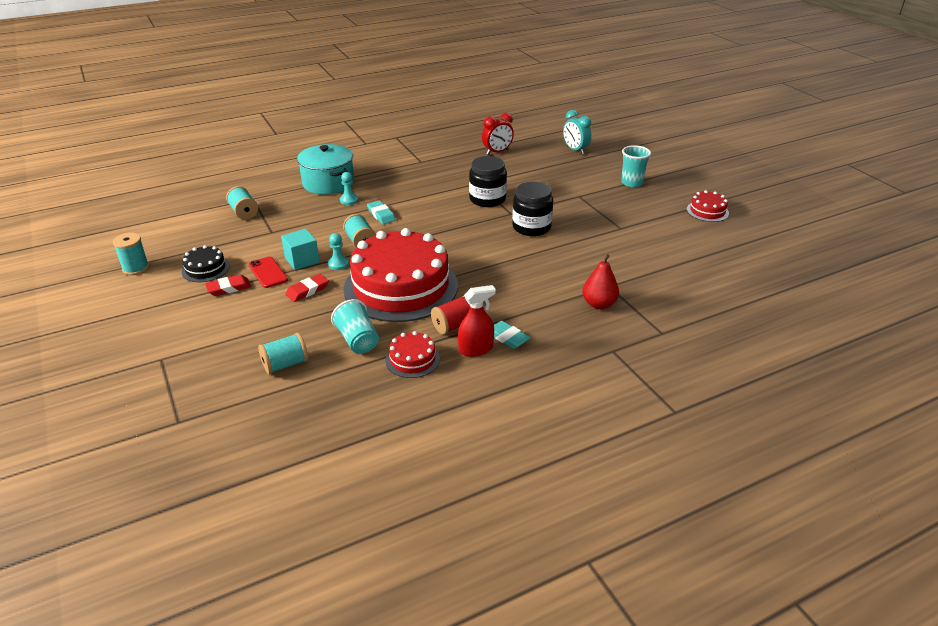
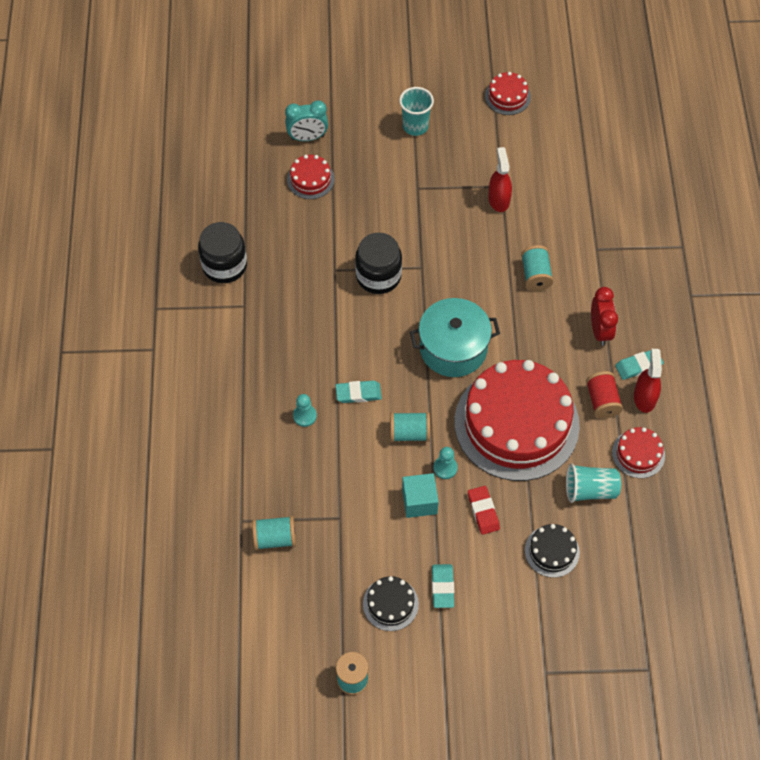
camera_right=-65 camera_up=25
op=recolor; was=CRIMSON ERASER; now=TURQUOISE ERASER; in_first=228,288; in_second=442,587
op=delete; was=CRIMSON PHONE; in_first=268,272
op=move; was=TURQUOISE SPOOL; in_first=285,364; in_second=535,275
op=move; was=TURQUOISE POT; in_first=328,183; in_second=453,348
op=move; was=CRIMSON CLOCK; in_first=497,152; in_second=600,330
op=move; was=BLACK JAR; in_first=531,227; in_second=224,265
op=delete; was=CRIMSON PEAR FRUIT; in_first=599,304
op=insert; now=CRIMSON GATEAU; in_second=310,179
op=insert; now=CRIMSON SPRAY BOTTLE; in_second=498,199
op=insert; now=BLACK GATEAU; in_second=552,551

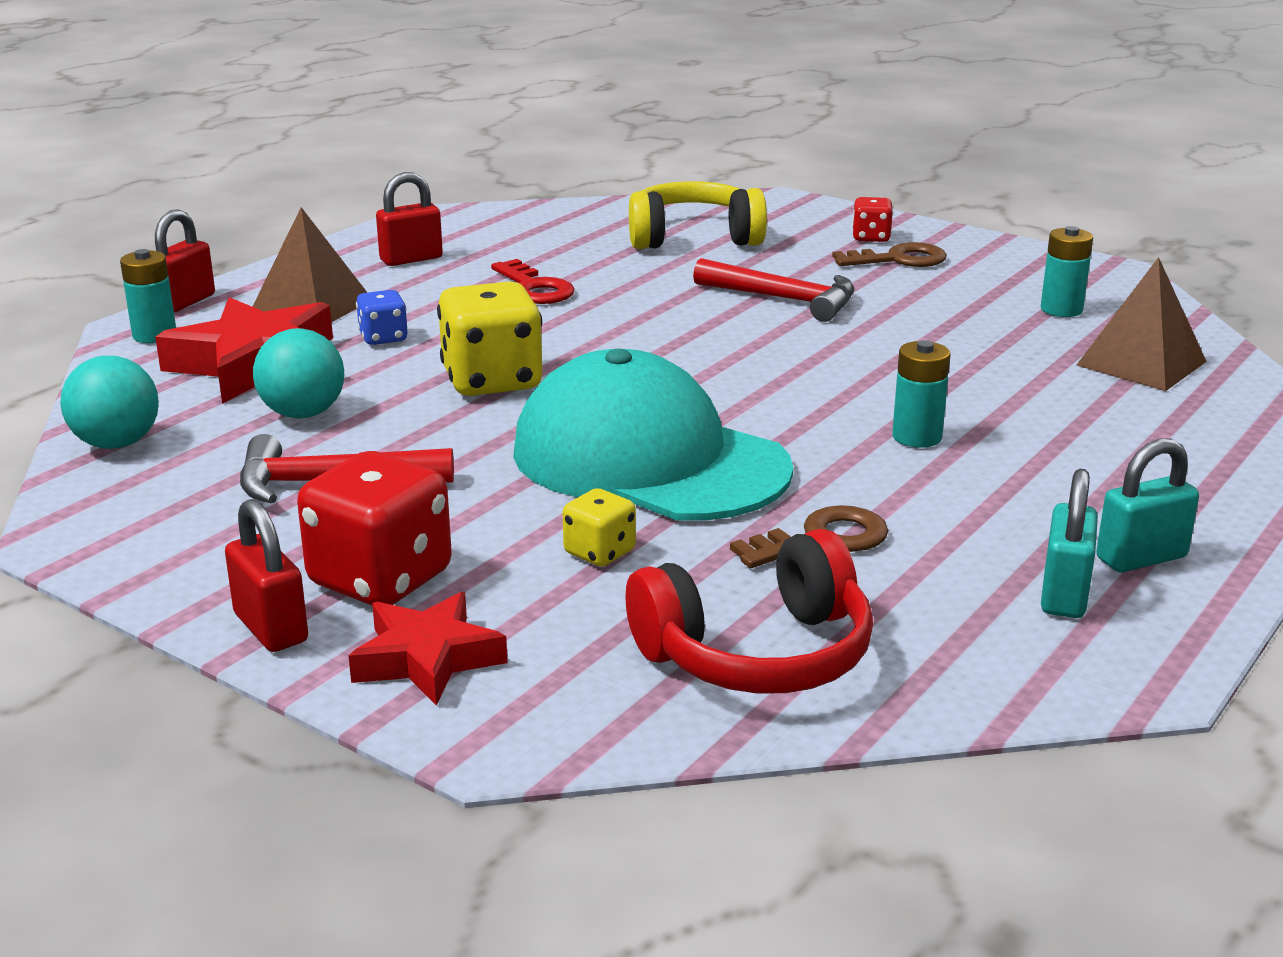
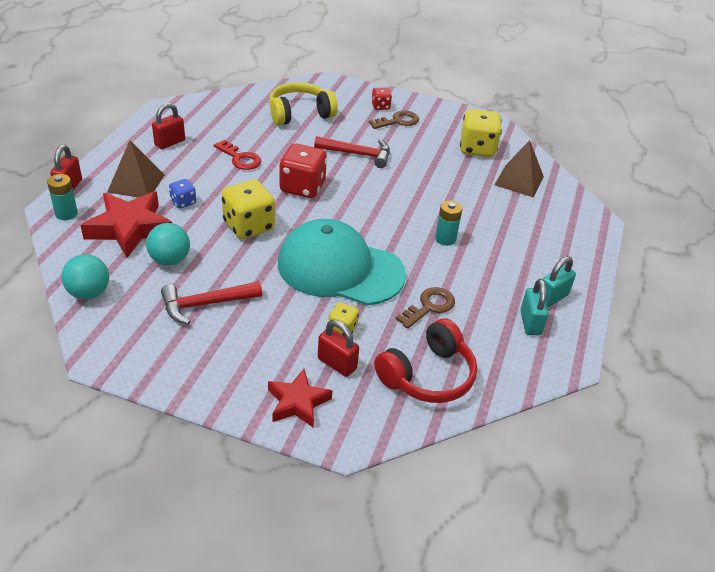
camera_right=-20 camera_up=15
op=move; was=CRIMSON PADLOCK; in_first=271,628; in_second=337,364
op=move; was=CRIMSON GAME DIE; in_first=380,579; in_second=302,187
op=replace; was=TURQUOISE POWER CELL; now=BRIGHT YELLOW GAME DIE; in_first=1061,309; in_second=477,149

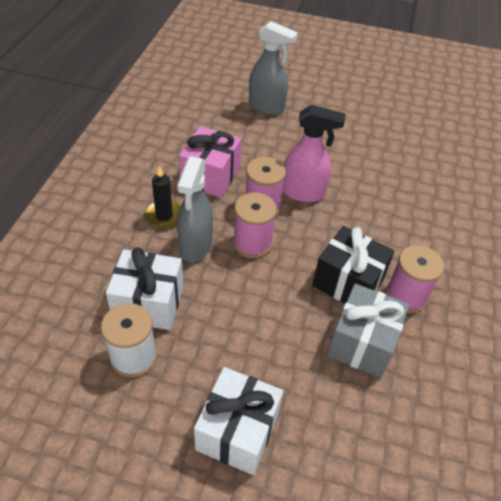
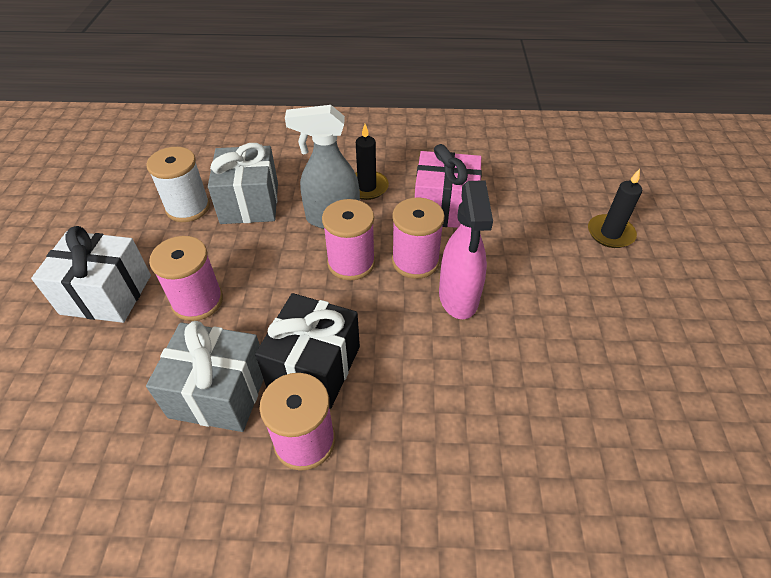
camera_right=80 camera_up=0
op=recolor; was=WHITE WRAPPED GIFT; now=GREY WRAPPED GIFT; in_first=148,303; in_second=249,203
op=replace; was=GREY SPRAY BOTTLE; now=BLACK WAX CANDLE; in_first=267,107; in_second=610,233
op=insert; now=ROSY SPOOL; in_second=197,301

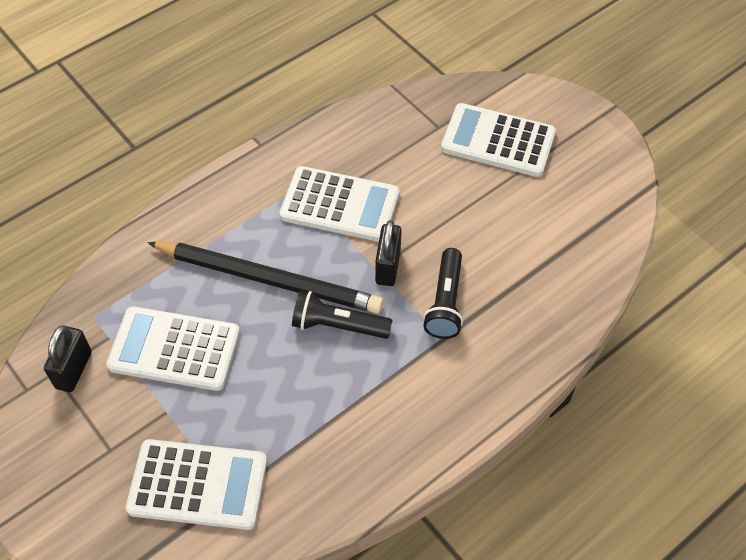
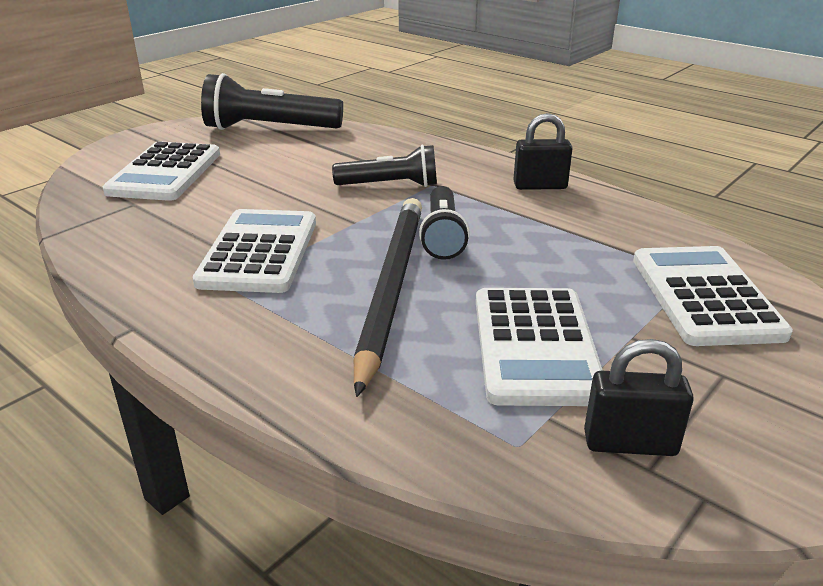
camera_right=-100 camera_up=-25
op=move; was=BLACK PADLOCK; in_first=387,267; in_second=540,186
op=insert; now=BLACK POCKET TORCH; in_second=269,128

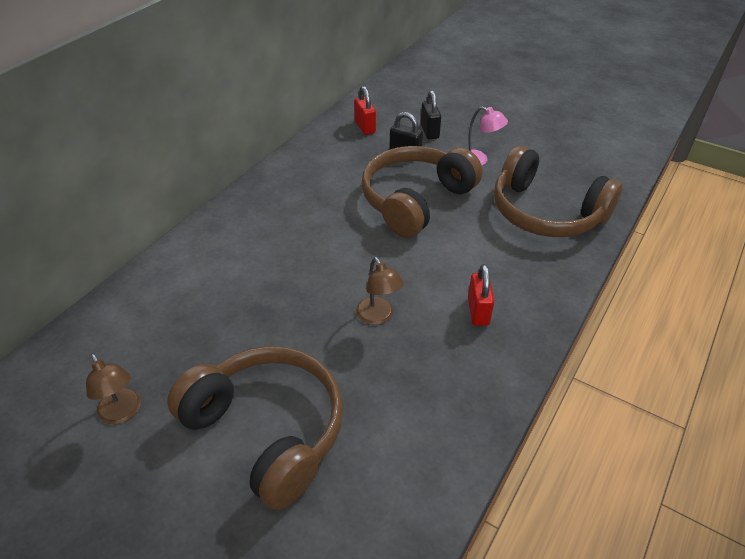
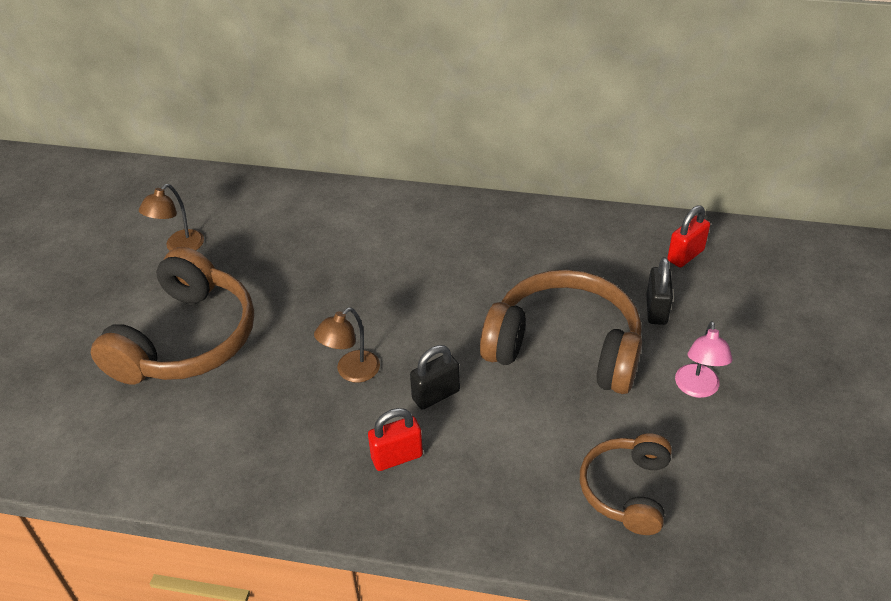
camera_right=70 camera_up=0
op=move; was=BLACK PADLOCK; in_first=429,132; in_second=436,395
op=resize; was=DARK BROWN HEADPHONES; in_first=546,212; in_second=627,490; ratio=0.58

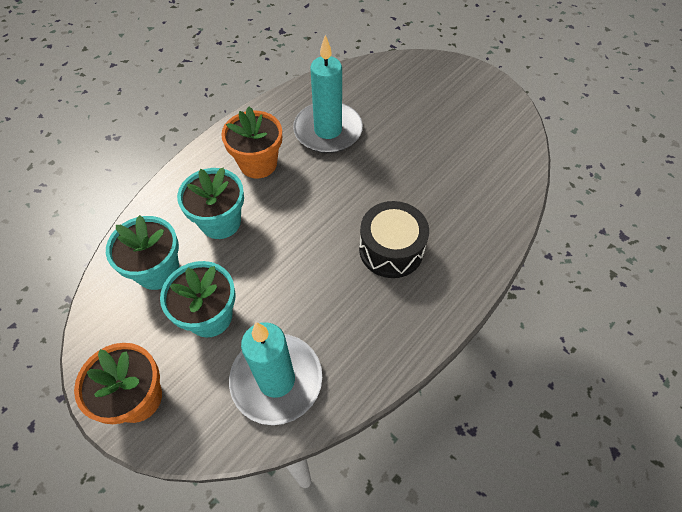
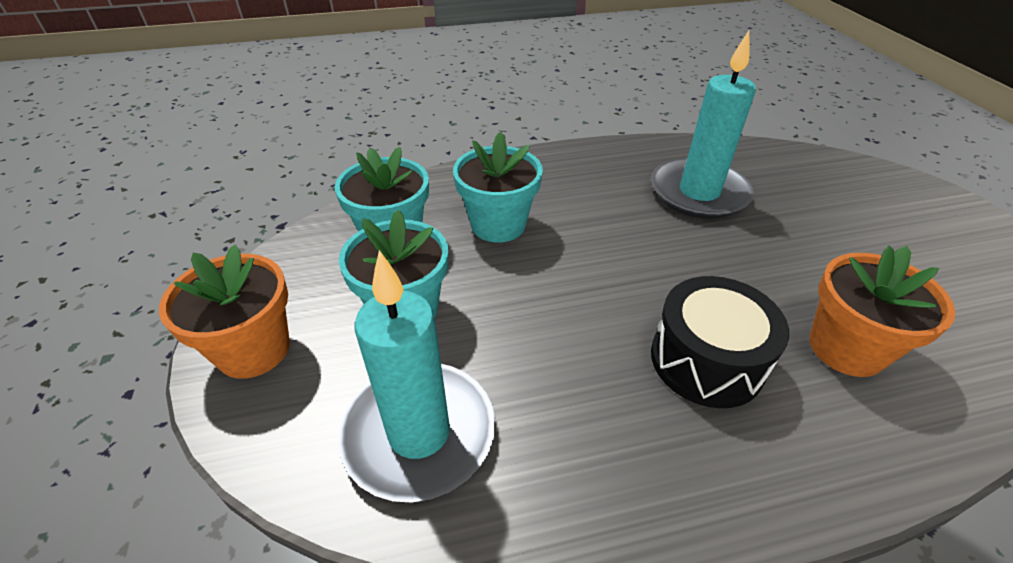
camera_right=35 camera_up=-15
op=move; was=ORANGE-COLOURED FLOWER POT; in_first=258,164; in_second=846,348

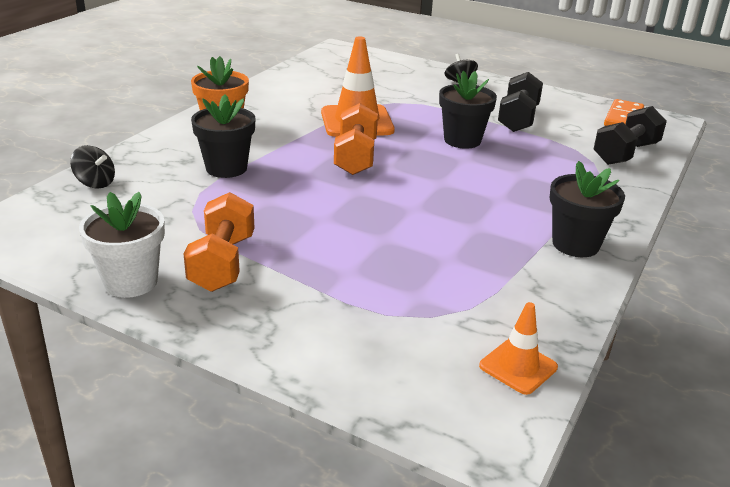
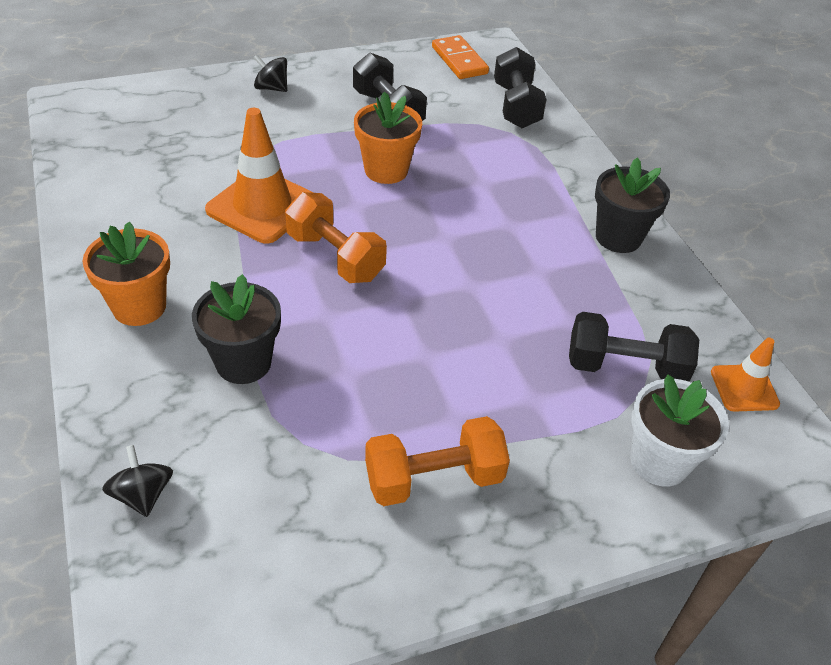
camera_right=-50 camera_up=15
op=rotate; was=BLACK SPINNING TOP; in_first=95,183; in_second=143,495; clockwise=-90
op=move; was=WHITE FLOWER POT; in_first=131,282; in_second=659,461
op=rotate; was=ORANGE-COLOURED HAND WEIGHT; in_first=222,263; in_second=434,479; clockwise=-60
op=recolor; was=BLACK FLOWER POT; now=ORANGE-COLOURED FLOWER POT; in_first=462,140; in_second=386,170
op=insert; now=BLACK HAND WEIGHT; in_second=625,367

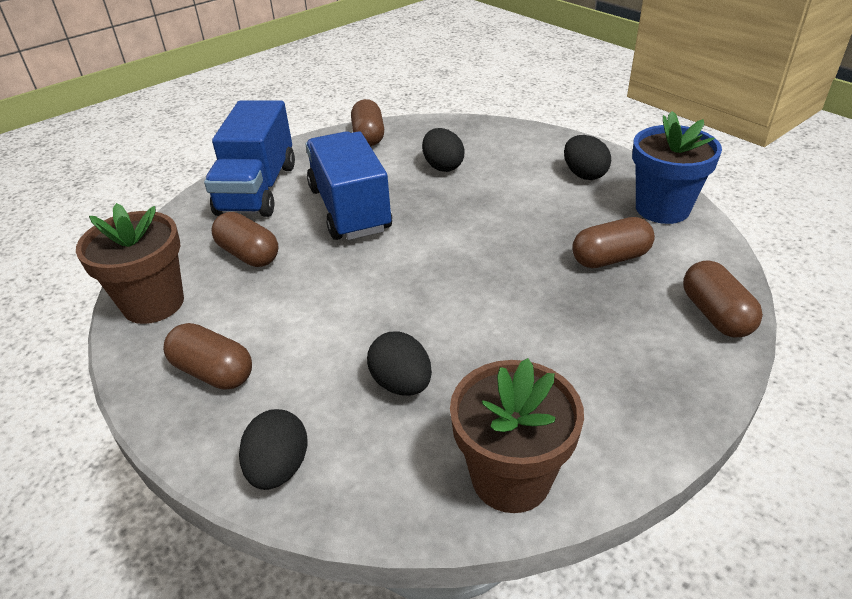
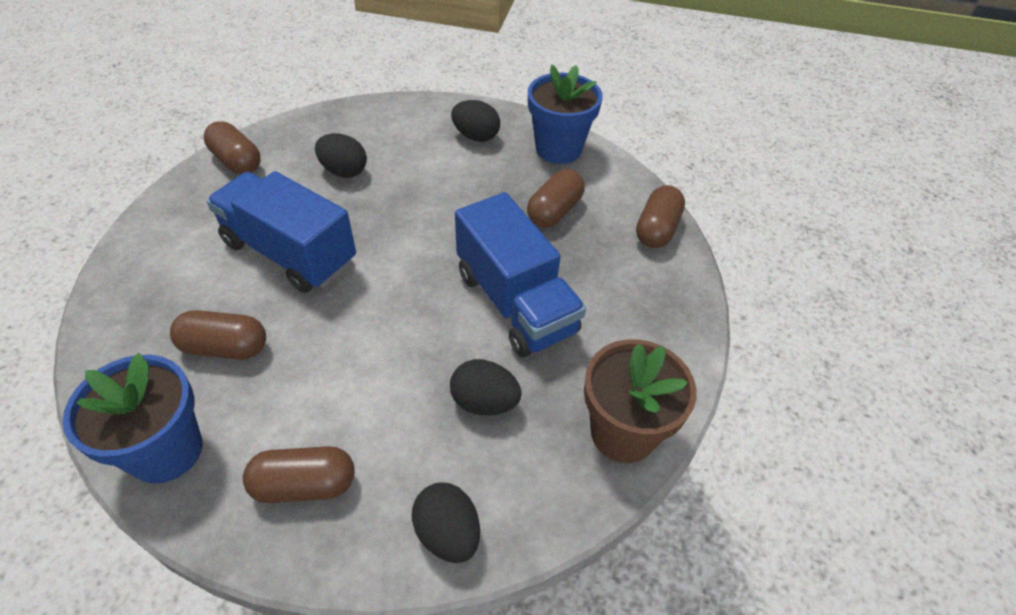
camera_right=-40 camera_up=10
op=recolor; was=DARK BROWN FLOWER POT; now=BLUE FLOWER POT; in_first=153,303; in_second=166,451
op=move; was=BLUE LORRY; in_first=257,189; in_second=515,302
op=rotate; was=DARK BROWN PILL; in_first=715,314; in_second=656,229; clockwise=75

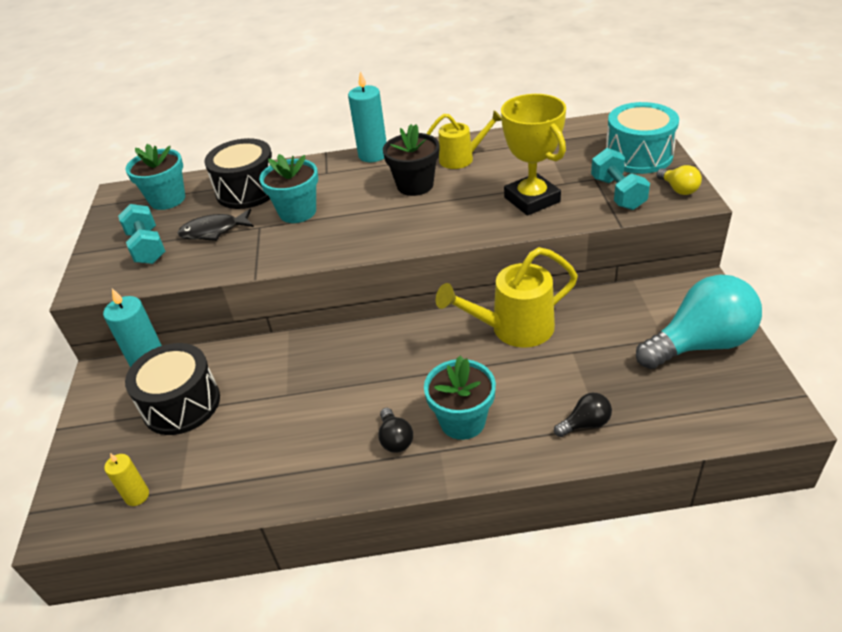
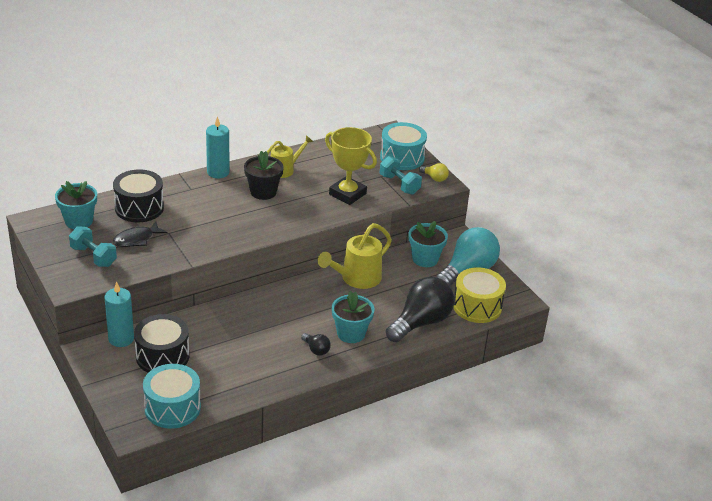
camera_right=-30 camera_up=-5
op=replace; was=BRIGHT YELLOW WAX CANDLE; now=TURQUOISE SNARE DRUM; in_first=137,496; in_second=172,408
op=move; was=TURQUOISE FLOWER POT; in_first=297,212; in_second=425,259
op=resize; was=BLACK LIGHT BULB; in_first=585,424; in_second=421,322; ratio=2.29
op=insert; now=BRIGHT YELLOW SNARE DRUM; in_second=477,306

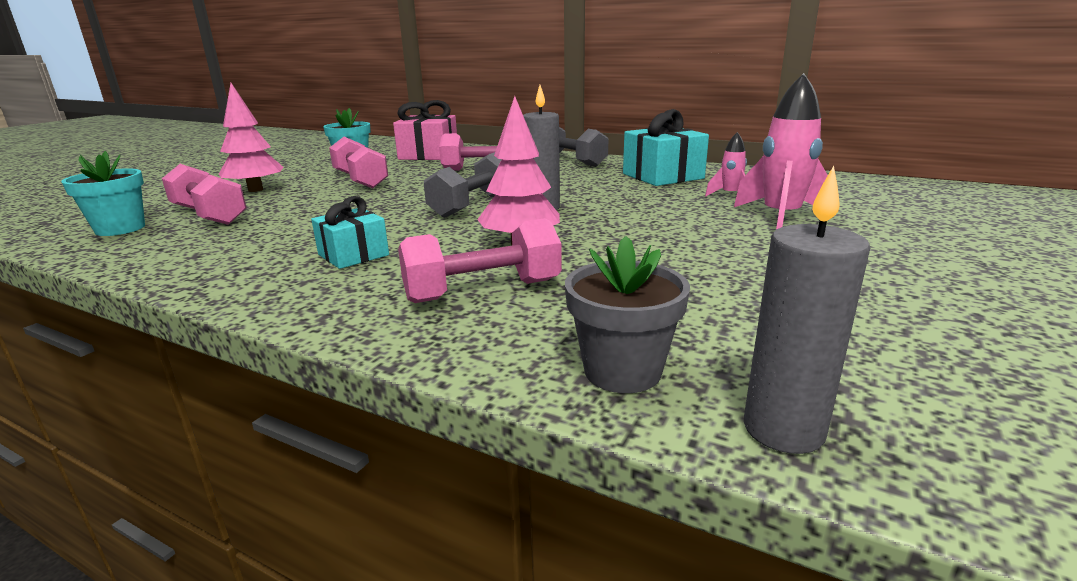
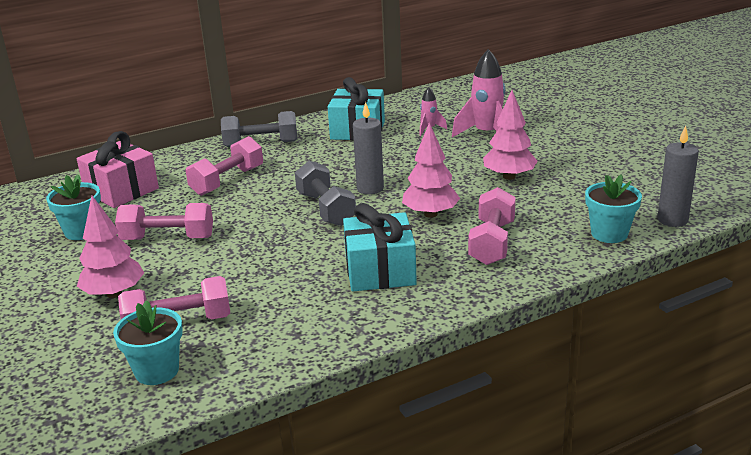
camera_right=-55 camera_up=5
op=resize; was=TURQUOISE WRAPPED GIFT; in_first=353,255; in_second=380,271; ratio=1.62
op=recolor; was=GREY FLOWER POT; now=TURQUOISE FLOWER POT; in_first=622,371; in_second=609,234
op=insert; now=ROSY TOY TREE; in_second=509,177

